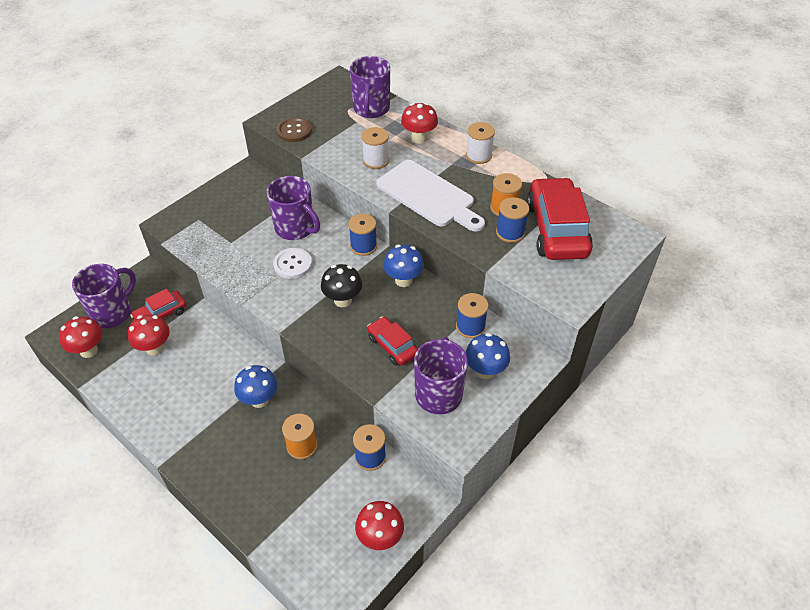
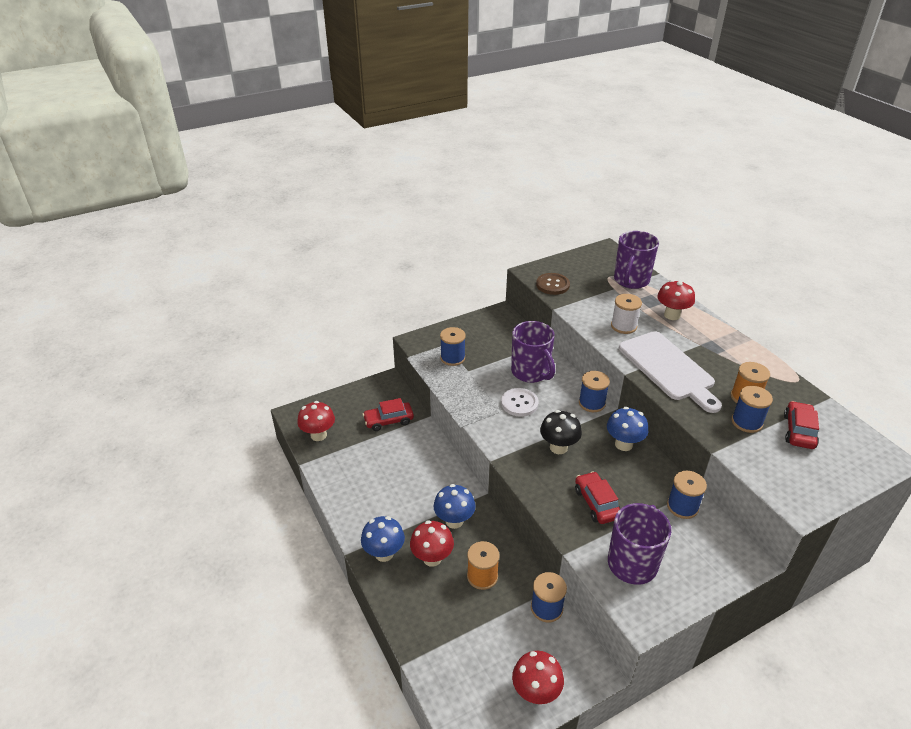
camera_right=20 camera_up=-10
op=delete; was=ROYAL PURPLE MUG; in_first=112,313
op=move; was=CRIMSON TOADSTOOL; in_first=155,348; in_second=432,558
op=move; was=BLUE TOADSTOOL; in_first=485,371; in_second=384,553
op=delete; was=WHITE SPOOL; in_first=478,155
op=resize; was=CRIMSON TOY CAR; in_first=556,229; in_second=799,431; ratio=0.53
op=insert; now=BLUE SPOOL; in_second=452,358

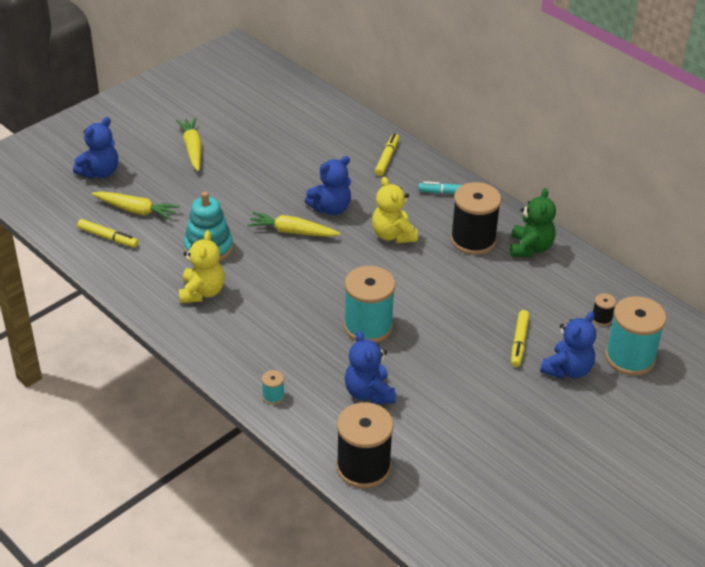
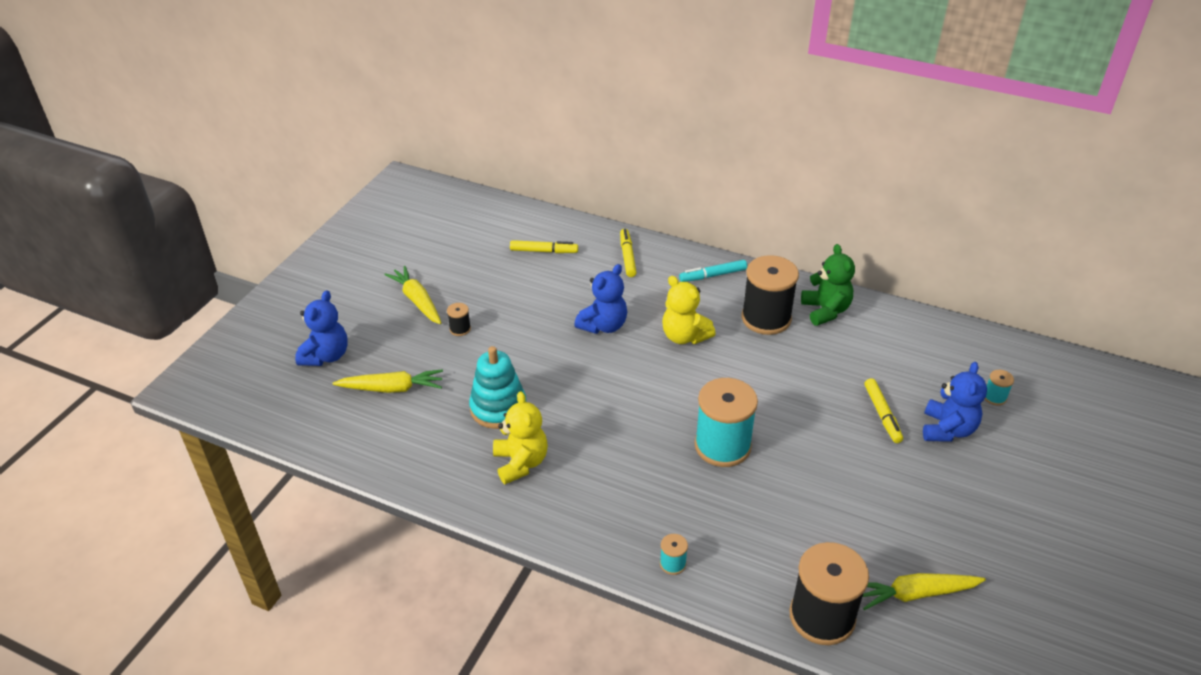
camera_right=-20 camera_up=0
op=move; was=BRIGHT YELLOW MARKER; in_first=108,237; in_second=544,251
op=move; was=BRIGHT YELLOW ROOT VEGETABLE; in_first=292,232; in_second=915,594
op=delete; was=BLUE STUFFED BEAR; in_first=369,393
op=move; was=BLACK SPOOL; in_first=601,318; in_second=460,329
op=resize; was=TURQUOISE SPOOL; in_first=630,357; in_second=994,397; ratio=0.42

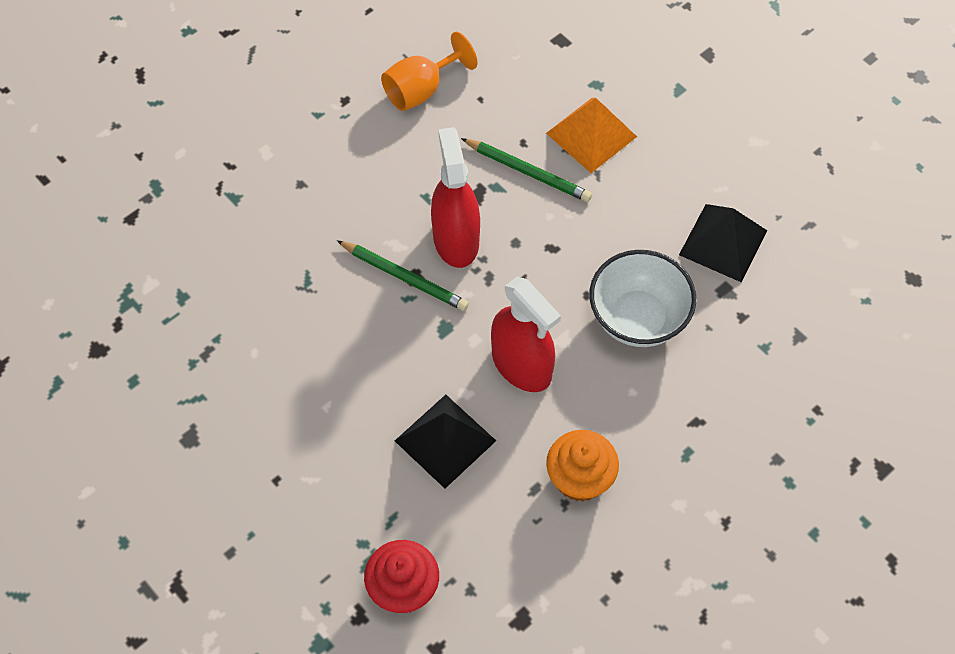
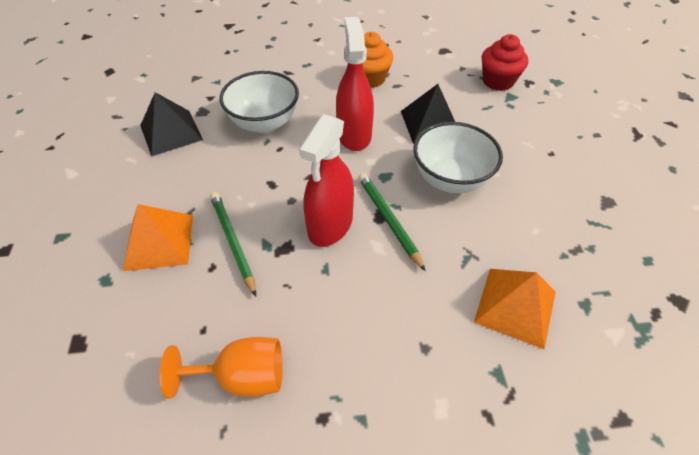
camera_right=-145 camera_up=-10
op=insert; now=WHITE BOWL; in_second=450,179
op=insert; now=ORANGE-COLOURED PYRAMID; in_second=515,306

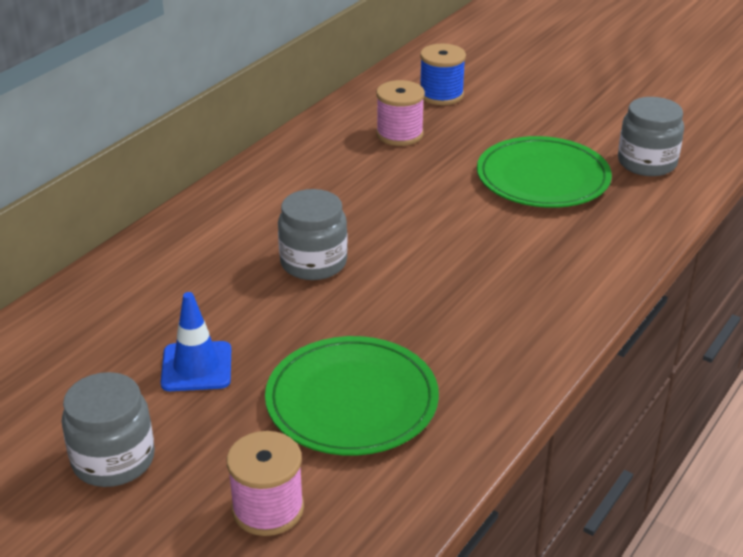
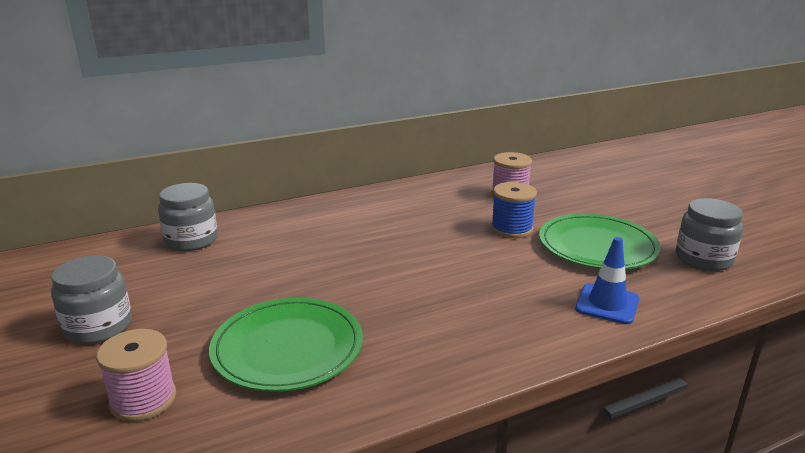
camera_right=30 camera_up=-10
op=move; was=BLUE ROAD CONE; in_first=196,367; in_second=607,304
op=move; was=GREY JAR; in_first=313,263; in_second=191,240
op=move; was=BLUE SPOOL; in_first=441,95; in_second=511,229

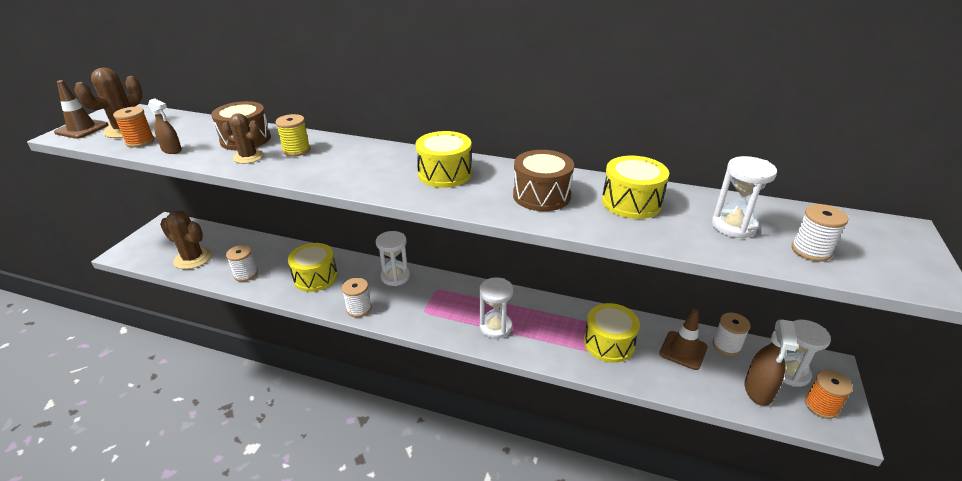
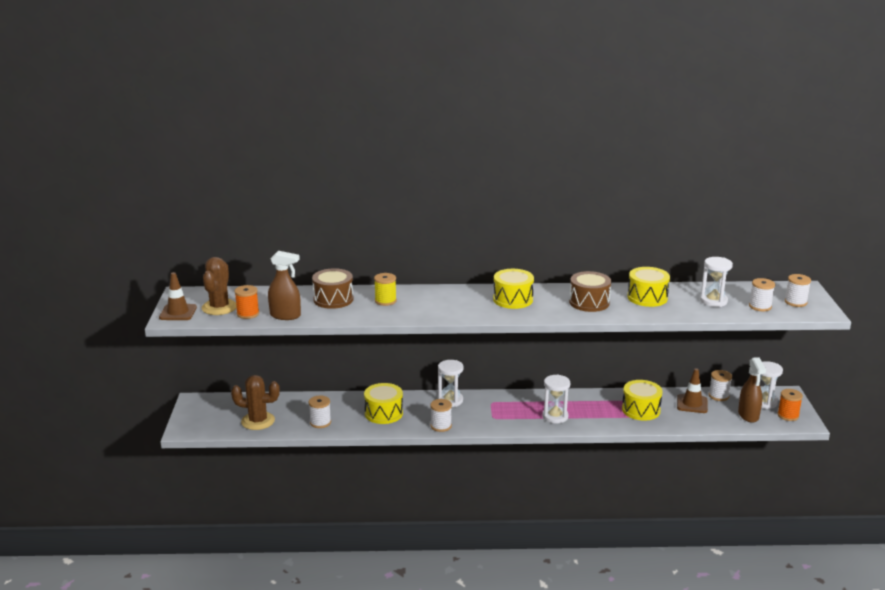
camera_right=-20 camera_up=-10
op=resize; was=DARK BROWN SPRAY BOTTLE; in_first=172,150; in_second=285,316; ratio=1.59
op=delete; was=DARK BROWN CACTUS; in_first=248,157
op=insert; now=WHITE SPOOL; in_second=795,302

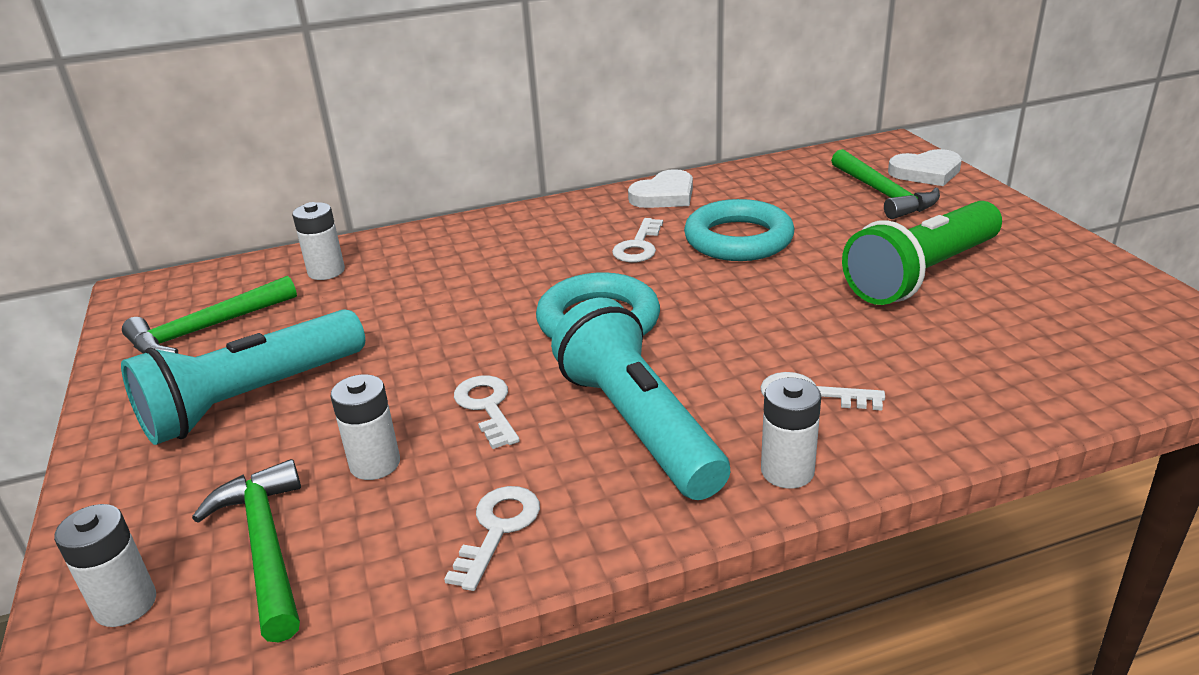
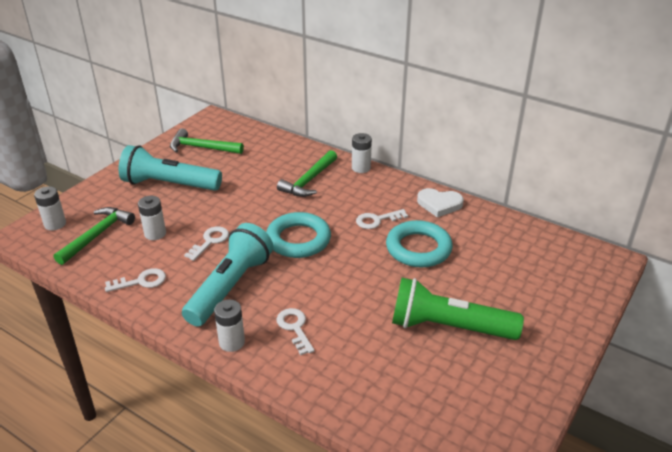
camera_right=50 camera_up=5
op=move; was=WHITE POWER CELL; in_first=326,271; in_second=361,168
op=move; was=EMERALD CLAW HAMMER; in_first=883,194; in_second=309,181
op=delete; was=WHITE LOVE HEART; in_first=926,172

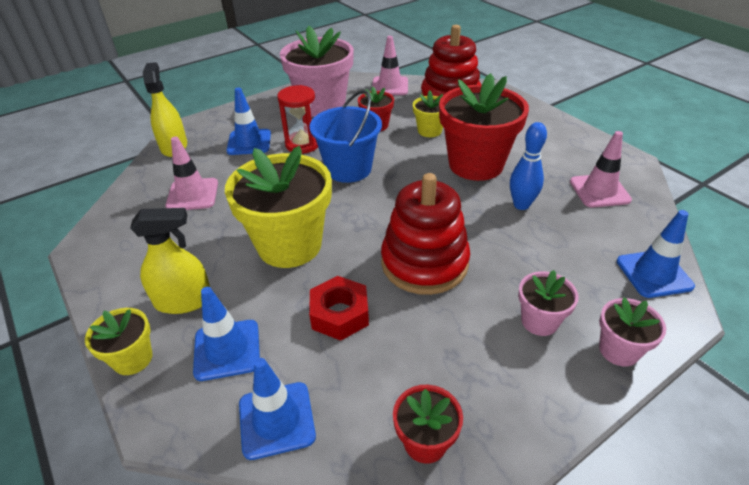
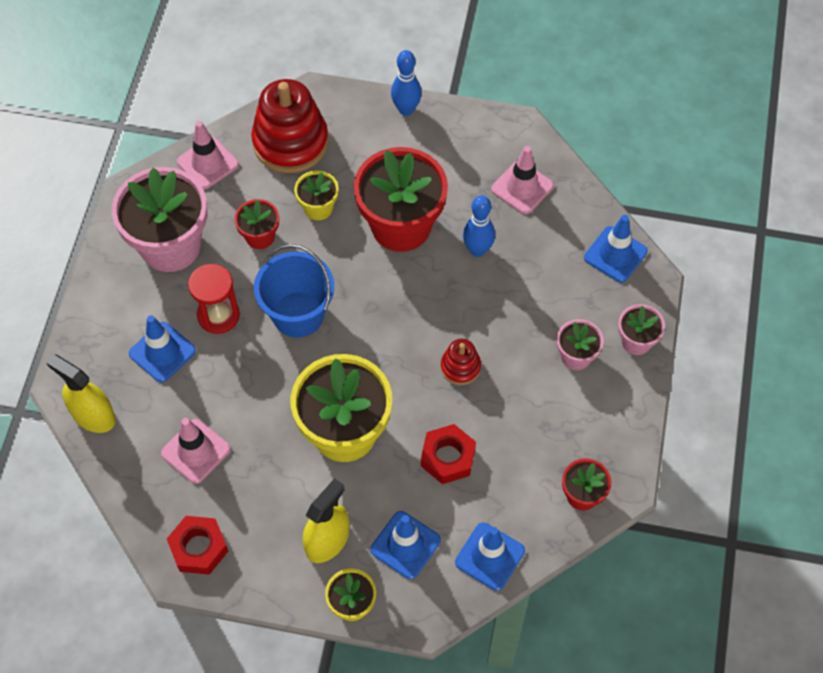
camera_right=-45 camera_up=20
op=resize; was=CRIMSON RING STACKER; in_first=424,263; in_second=460,367; ratio=0.49
op=insert; now=CRIMSON HEXAGON NUT; in_second=199,548
op=insert; now=BLUE BOWLING PIN; in_second=406,109

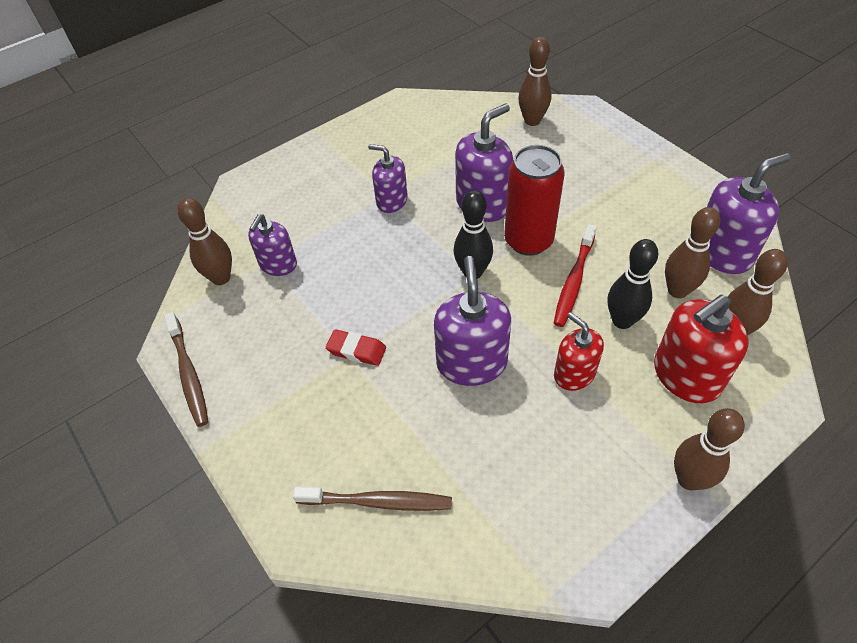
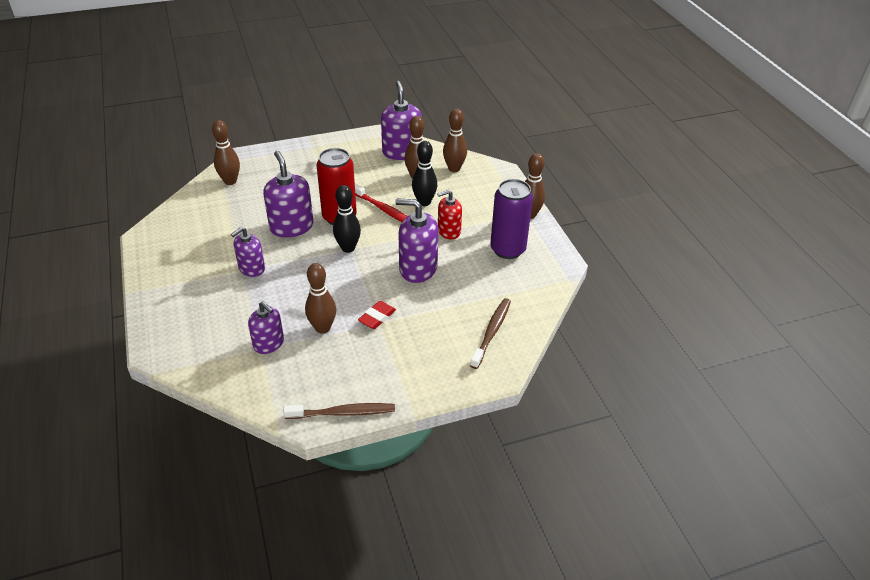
camera_right=-75 camera_up=-10
op=move; was=DARK BROWN BOWLING PIN; in_first=221,278; in_second=323,328
op=delete; was=CRIMSON PUMP BOTTLE; in_first=686,376
op=insert; now=ROYAL PURPLE TIN; in_second=507,249

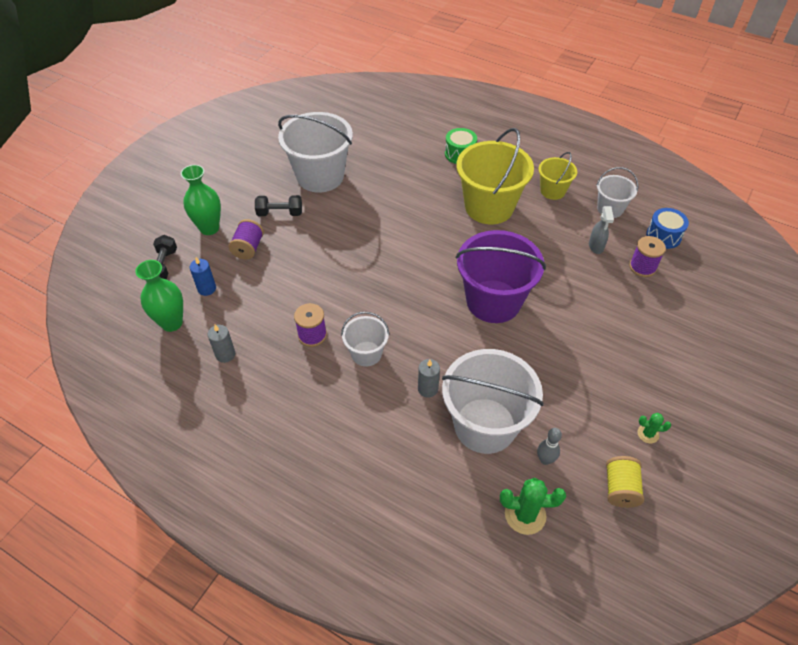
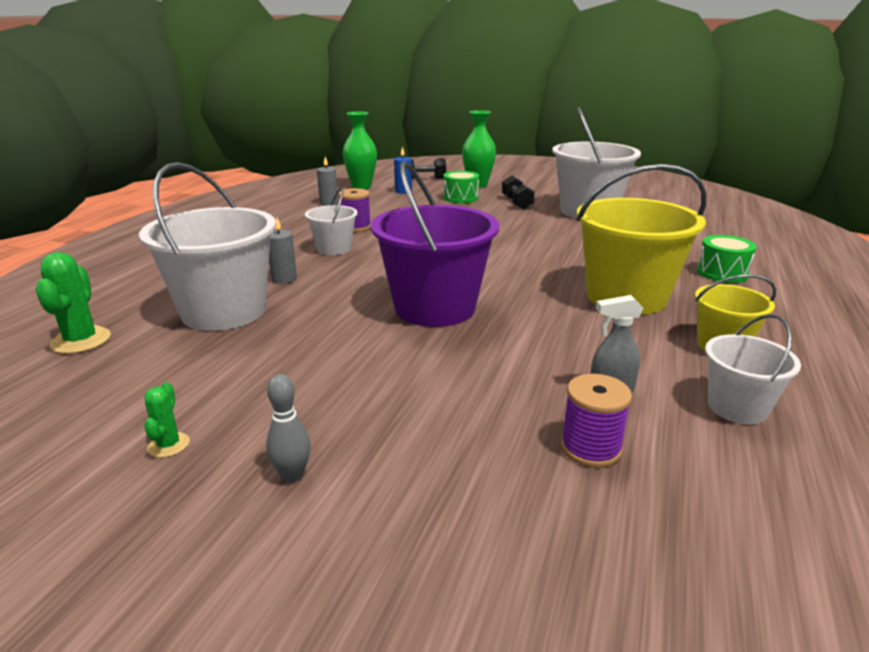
camera_right=80 camera_up=-25
op=replace; was=ROYAL PURPLE SPOOL; now=EMERALD SNARE DRUM; in_first=248,248; in_second=460,198
op=move; was=GREY BOWLING PIN; in_first=545,460; in_second=292,475
op=delete; was=BRIGHT YELLOW SPOOL; in_first=620,488
op=delete; was=BLUE SNARE DRUM; in_first=663,236

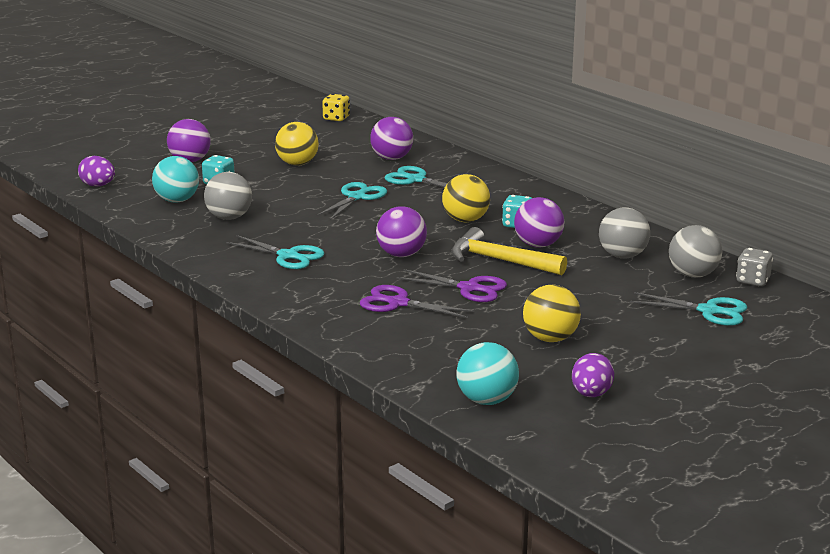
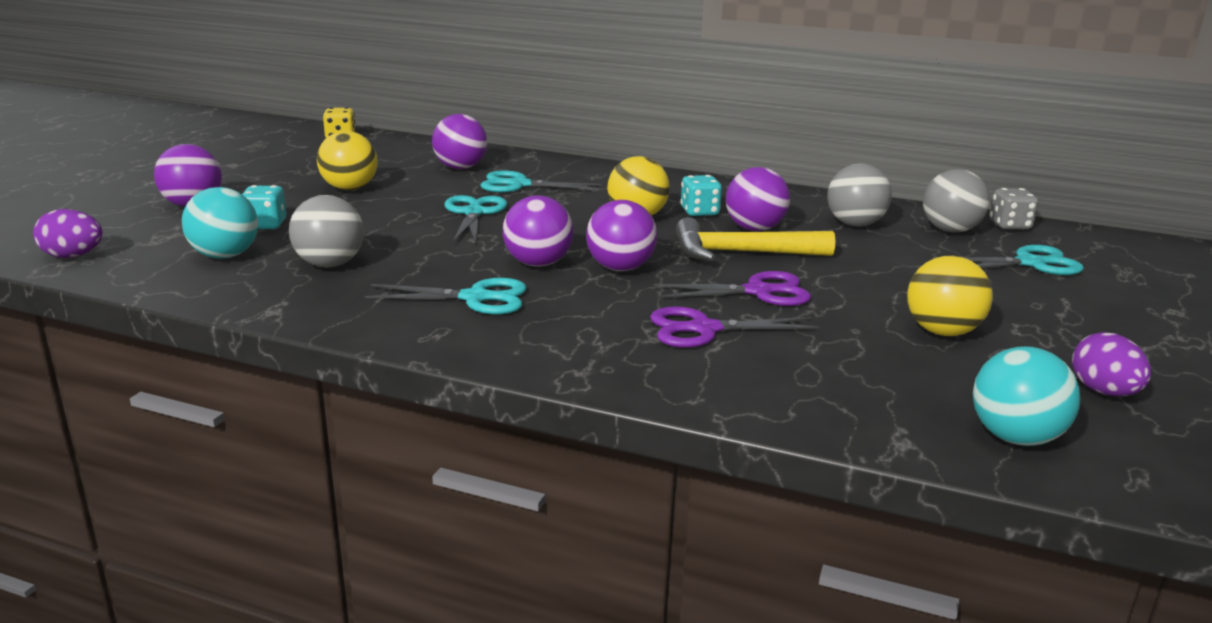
camera_right=-30 camera_up=0
op=insert; now=ROYAL PURPLE SPHERE; in_second=538,263

